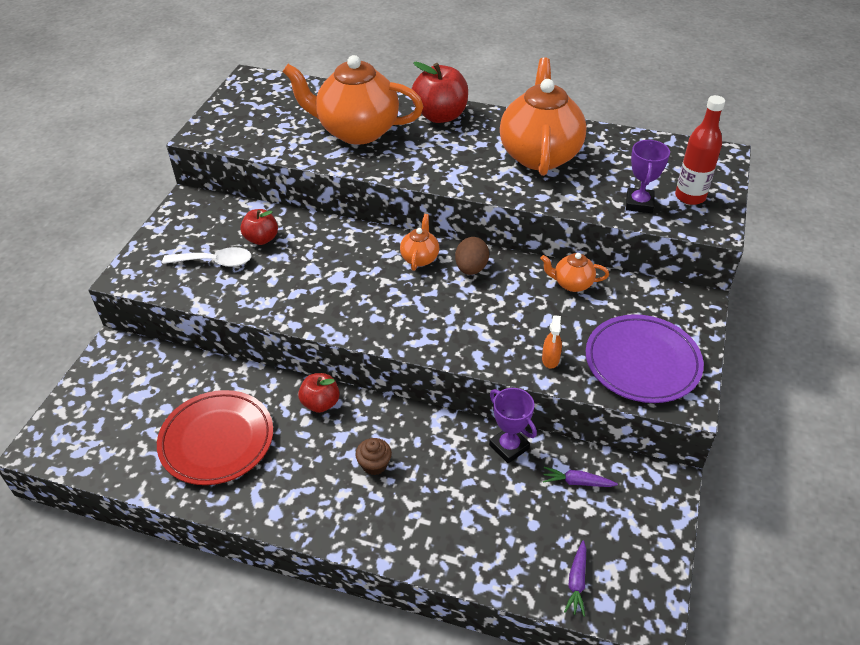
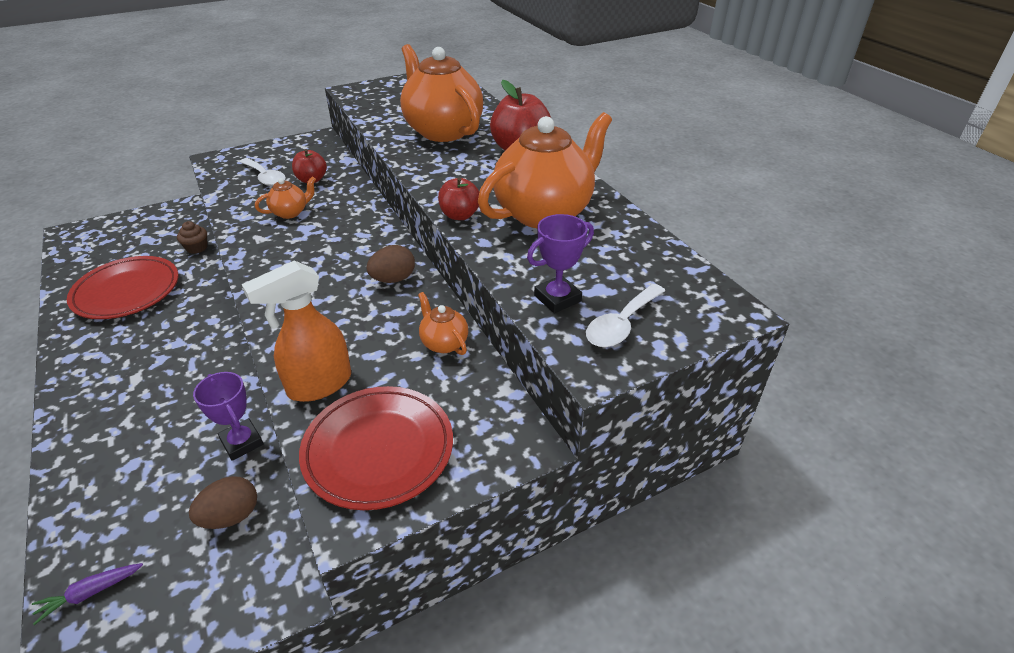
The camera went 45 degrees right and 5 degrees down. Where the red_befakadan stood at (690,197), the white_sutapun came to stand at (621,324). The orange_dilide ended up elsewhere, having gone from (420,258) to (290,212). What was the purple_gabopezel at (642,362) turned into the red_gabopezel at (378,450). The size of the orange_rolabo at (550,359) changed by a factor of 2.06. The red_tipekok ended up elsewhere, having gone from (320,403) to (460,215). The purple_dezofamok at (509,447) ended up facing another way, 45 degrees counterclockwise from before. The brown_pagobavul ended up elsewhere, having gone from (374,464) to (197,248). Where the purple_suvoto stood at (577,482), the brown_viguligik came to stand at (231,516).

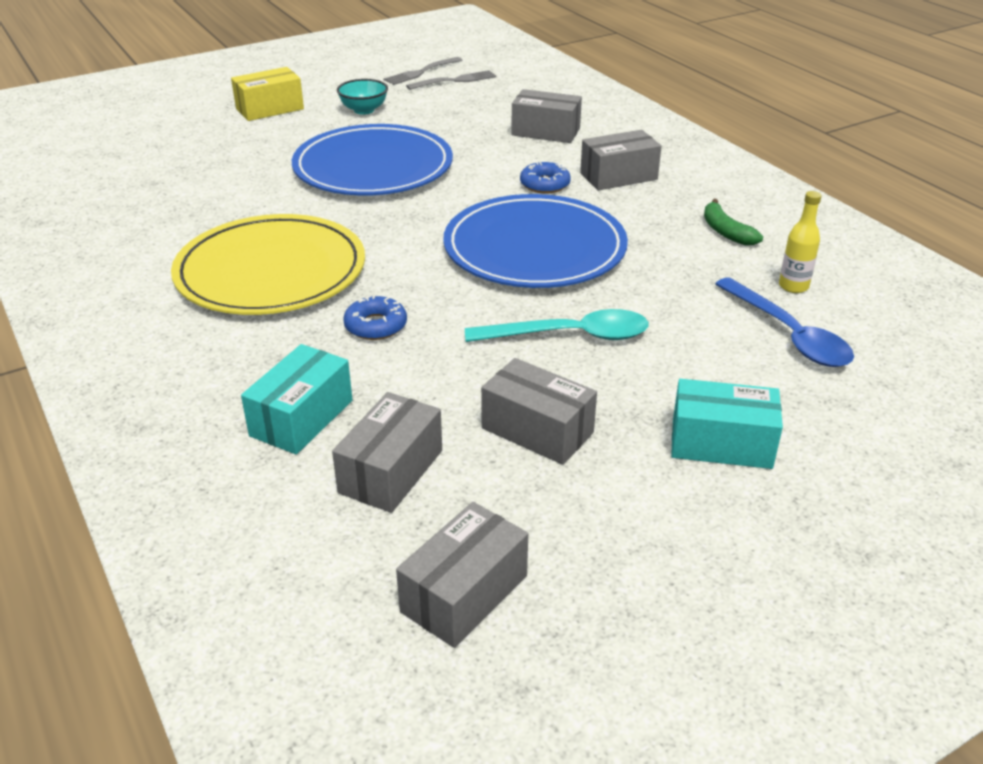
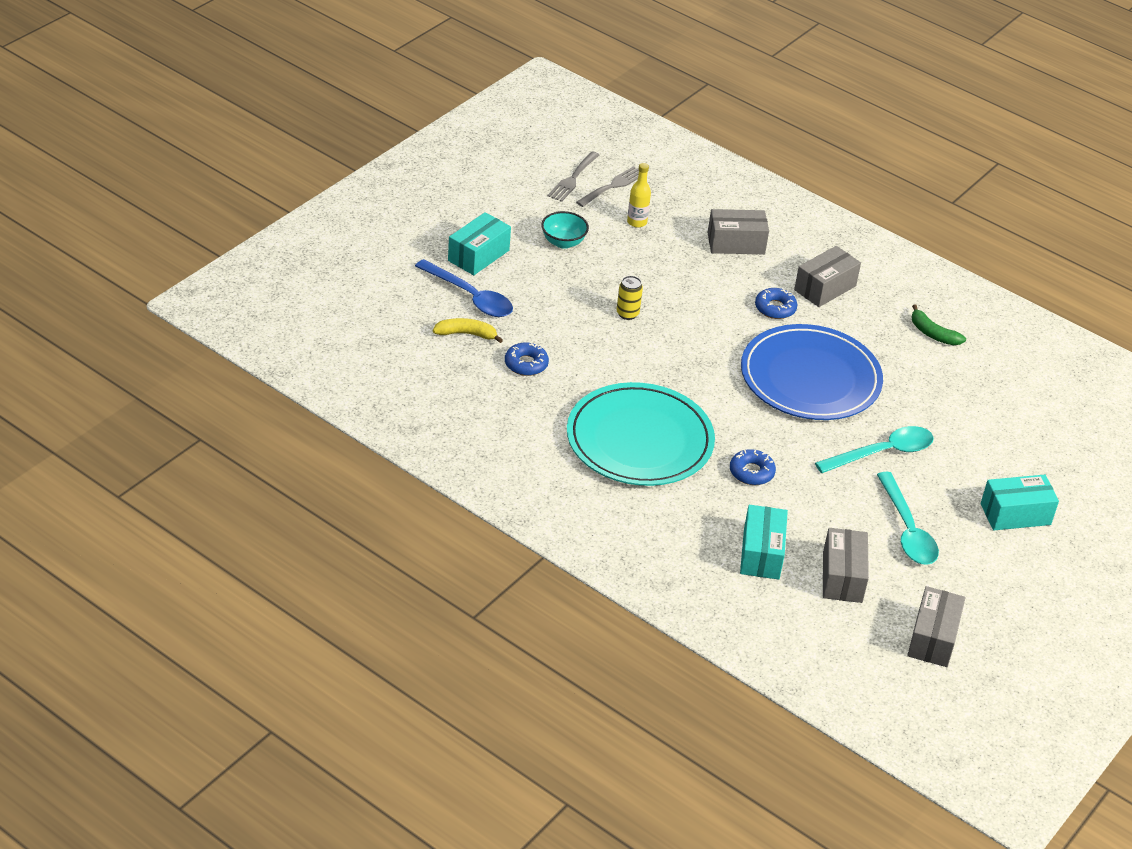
The camera went 25 degrees left and 5 degrees up. What was the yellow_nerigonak at (270,109) turned into the turquoise_nerigonak at (478,255). Where the blue_gabopezel stood at (373,167), the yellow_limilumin came to stand at (627,314). The yellow_befakadan ended up elsewhere, having gone from (793,286) to (637,222). What was the yellow_gabopezel at (271,271) turned into the turquoise_gabopezel at (639,440). The blue_sutapun ended up elsewhere, having gone from (788,334) to (470,297). Where the grey_nerigonak stood at (537,430), the turquoise_sutapun came to stand at (907,529). The second view gained the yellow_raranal at (466,334). The second view gained the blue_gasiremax at (526,364).

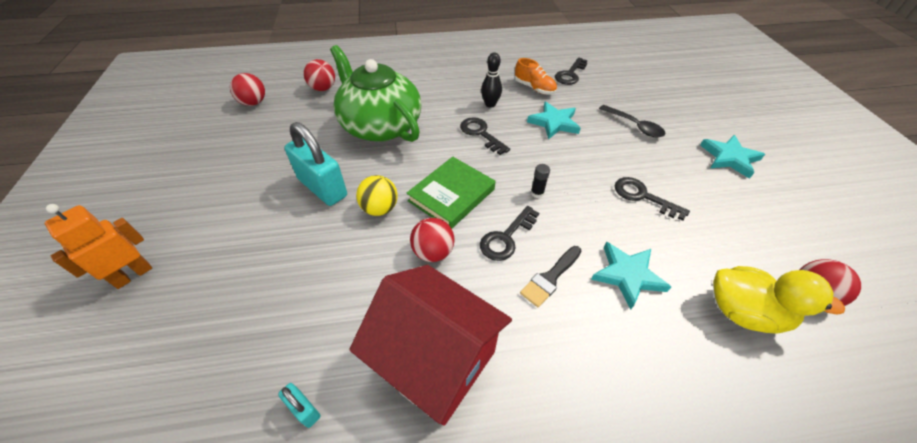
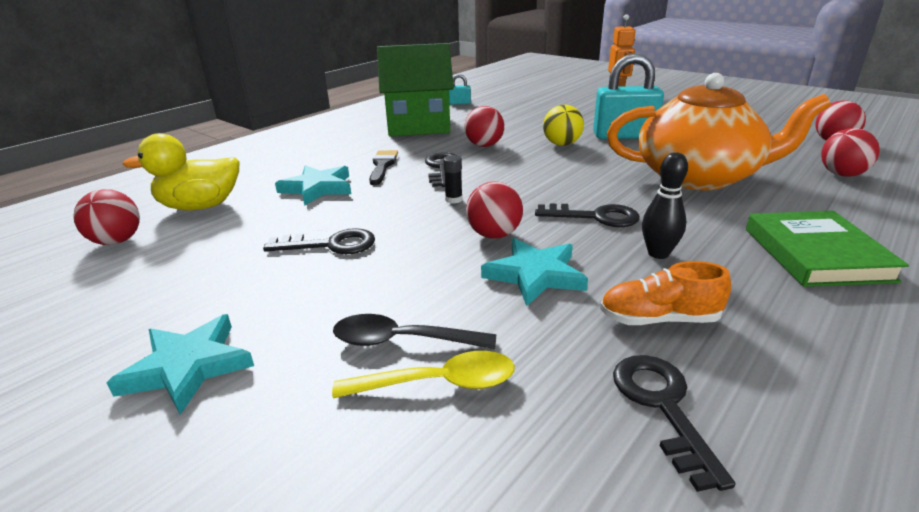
The camera went 140 degrees right and 20 degrees down. What was the green_dilide at (380,125) turned into the orange_dilide at (698,177). The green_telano ended up elsewhere, having gone from (451,195) to (816,254). What was the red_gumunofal at (435,360) turned into the green_gumunofal at (418,125). The second view gained the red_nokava at (494,235). The second view gained the yellow_sutapun at (438,383).

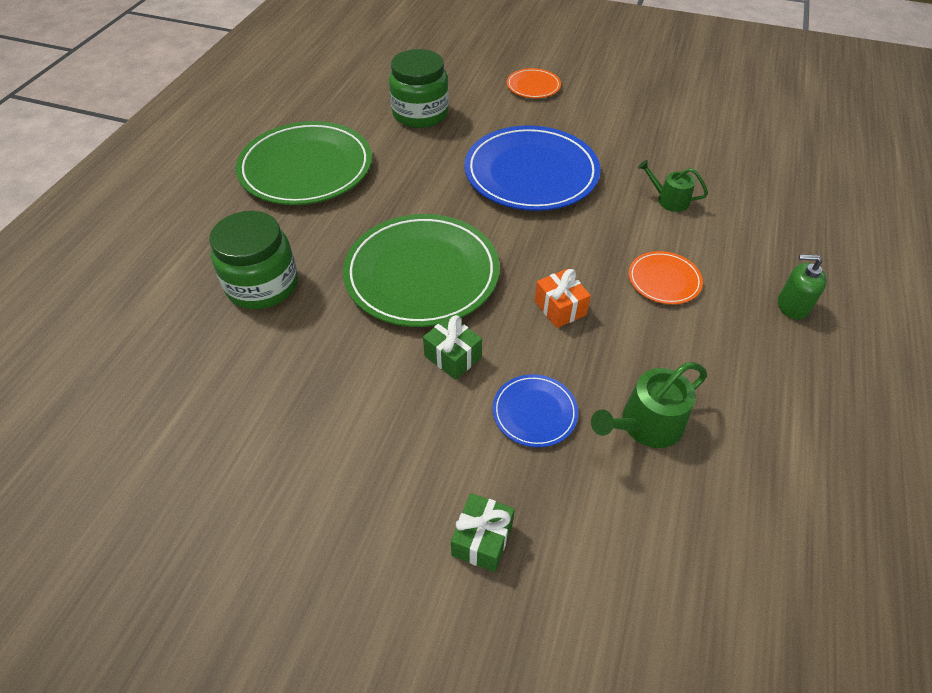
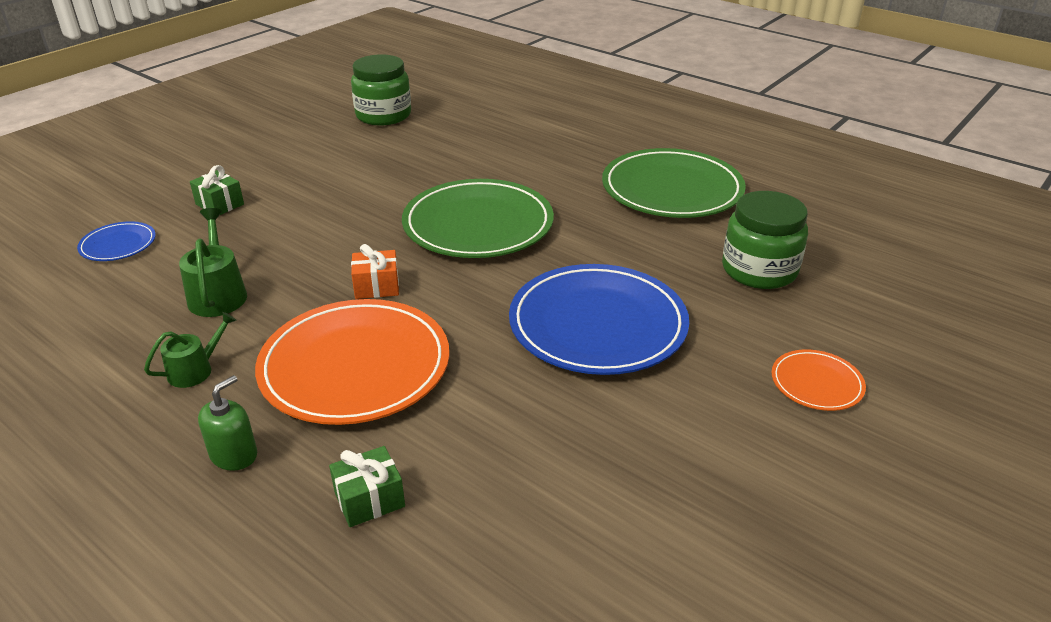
The camera went 110 degrees right and 15 degrees down. The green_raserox ended up elsewhere, having gone from (669,200) to (195,370). The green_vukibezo ended up elsewhere, having gone from (262,285) to (383,115). The size of the orange_gabopezel at (664,280) changed by a factor of 2.15. The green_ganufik ended up elsewhere, having gone from (453,356) to (369,499). The blue_gabopezel ended up elsewhere, having gone from (534,412) to (118,245).

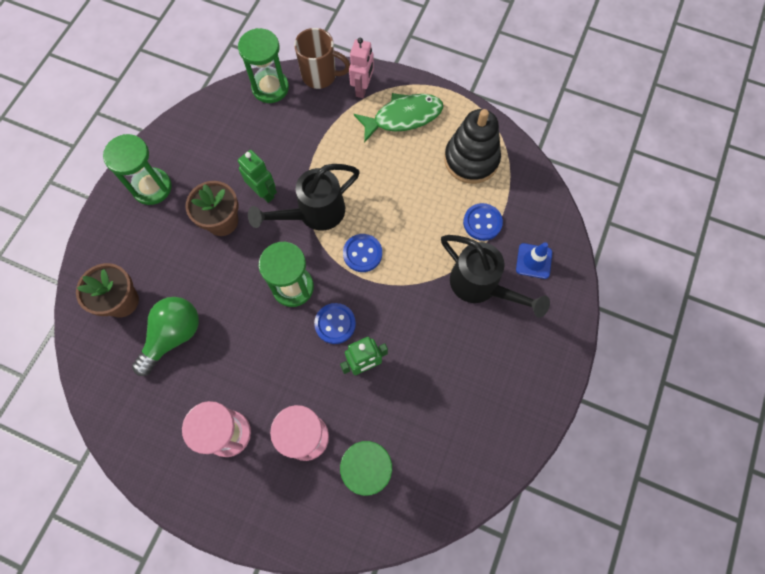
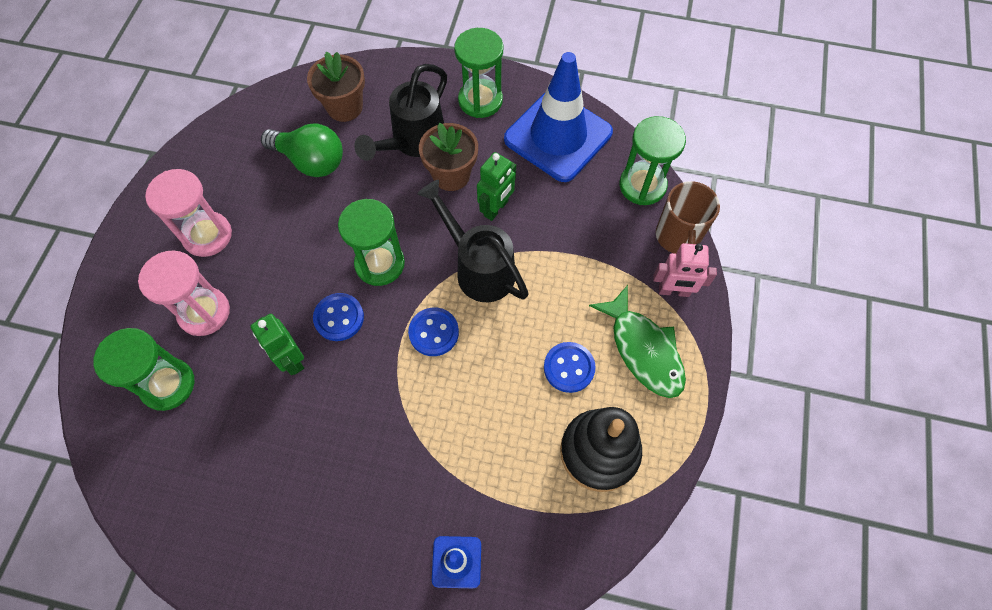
The camera went 80 degrees right and 5 degrees down. The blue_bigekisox ended up elsewhere, having gone from (482,222) to (569,368). The black_raserox ended up elsewhere, having gone from (481,286) to (413,142). The second view gained the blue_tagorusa at (558,136).

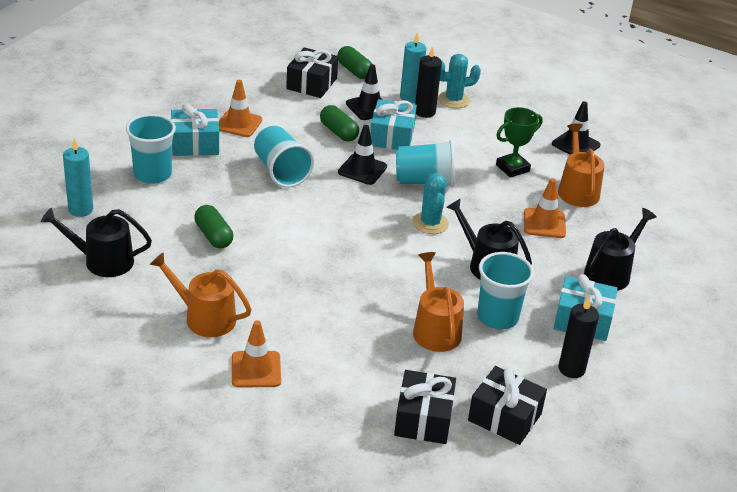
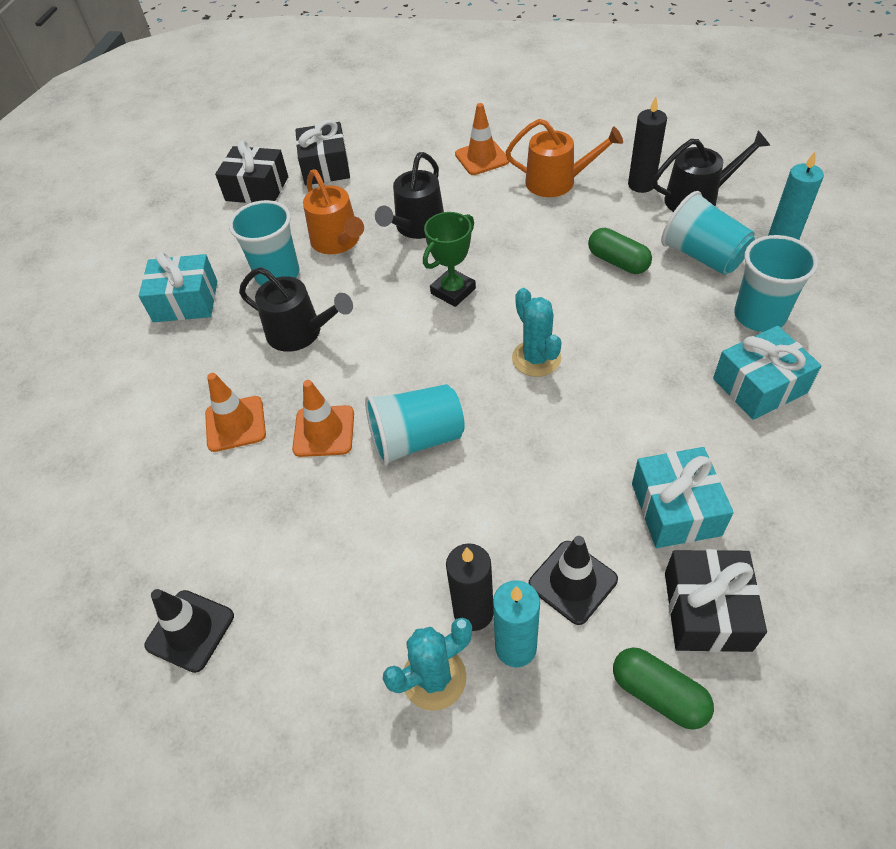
The camera went 170 degrees right and 15 degrees up. The orange_tagorusa ended up elsewhere, having gone from (239,124) to (324,431). The turquoise_ganufik ended up elsewhere, having gone from (391,136) to (675,509). The second view lost the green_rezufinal at (338,132). The green_dezofamok ended up elsewhere, having gone from (512,168) to (453,291). The second view lost the orange_raserox at (577,190). The second view lost the black_tagorusa at (362,169). The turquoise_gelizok ended up elsewhere, having gone from (281,171) to (702,256). The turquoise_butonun ended up elsewhere, having gone from (430,223) to (536,358). The black_raserox ended up elsewhere, having gone from (610,273) to (417,227). The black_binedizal ended up elsewhere, having gone from (571,369) to (641,185).

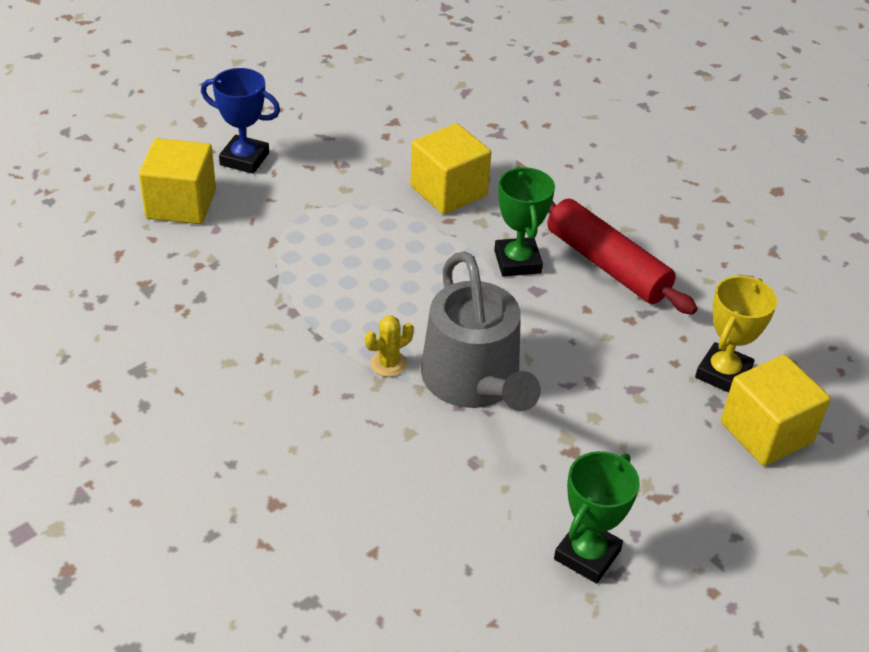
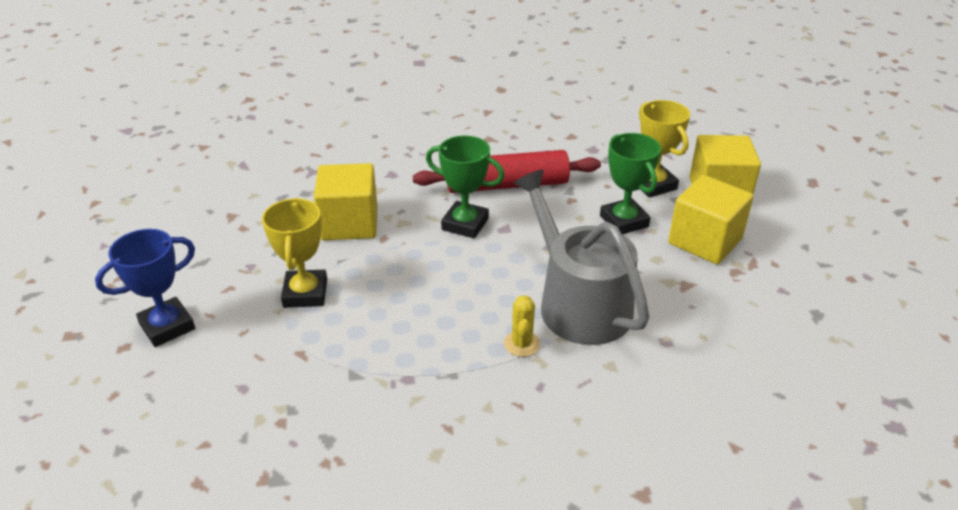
The camera went 55 degrees left and 5 degrees down. The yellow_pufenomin ended up elsewhere, having gone from (181,204) to (705,241). The grey_raserox at (474,381) ended up facing another way, 135 degrees counterclockwise from before. The green_dezofamok ended up elsewhere, having gone from (587,555) to (624,221). The second view gained the yellow_dezofamok at (305,293).

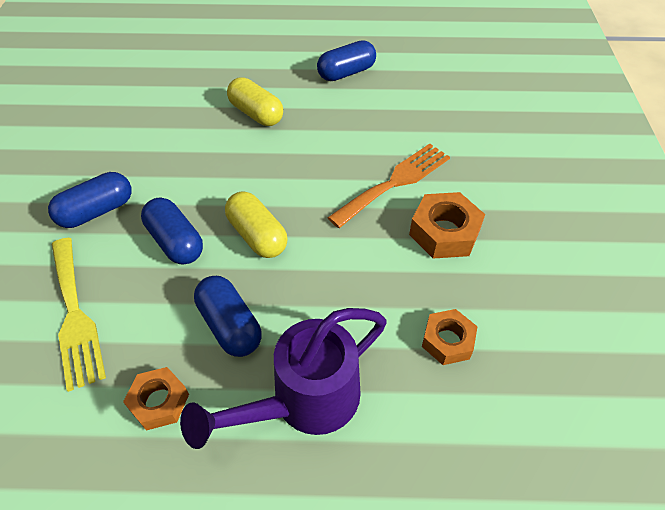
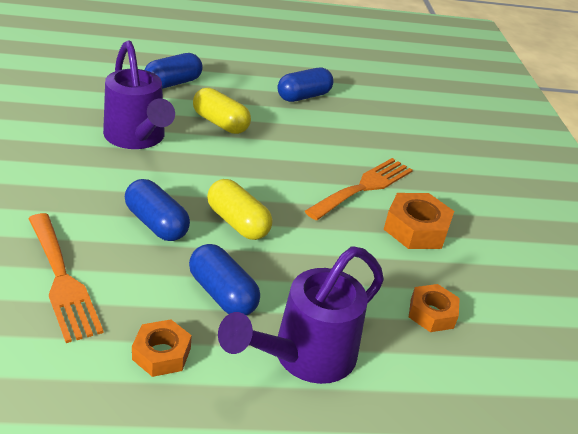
The camera went 10 degrees left and 15 degrees down. The blue_rezufinal ended up elsewhere, having gone from (97,211) to (173,83). What was the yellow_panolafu at (75,315) turned into the orange_panolafu at (62,280). The second view gained the purple_raserox at (137,138).

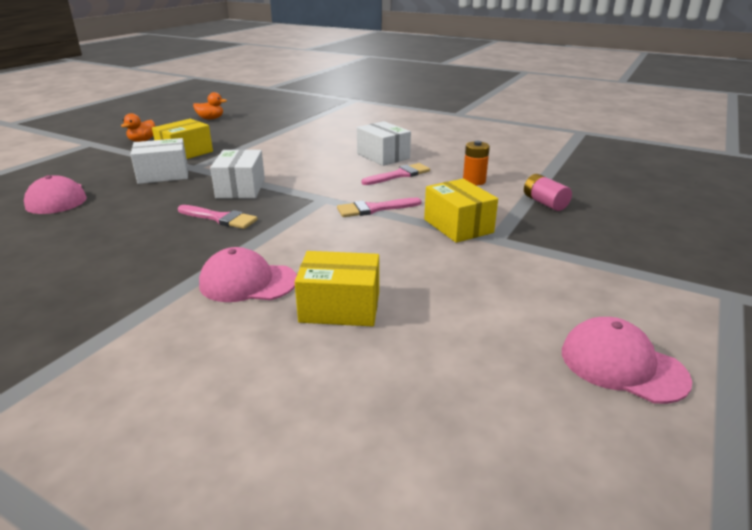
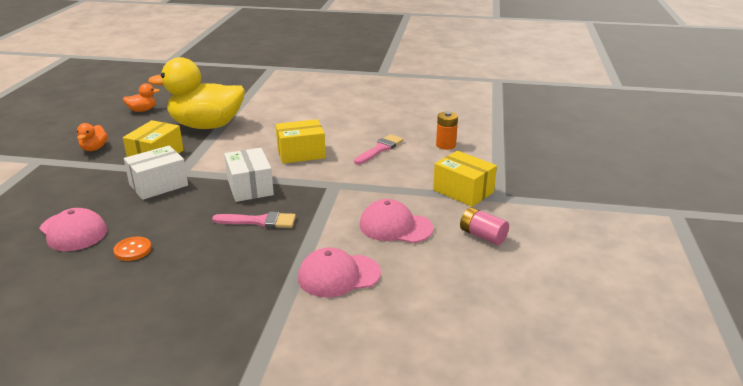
The camera went 20 degrees left and 0 degrees up. The second view lost the white_nerigonak at (383,156). The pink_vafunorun ended up elsewhere, having gone from (544,203) to (482,236). The second view lost the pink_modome at (374,209). The yellow_nerigonak ended up elsewhere, having gone from (340,307) to (301,153). The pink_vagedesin ended up elsewhere, having gone from (622,365) to (395,226). The second view gained the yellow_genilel at (206,126). The second view gained the orange_bigekisox at (133,250).

